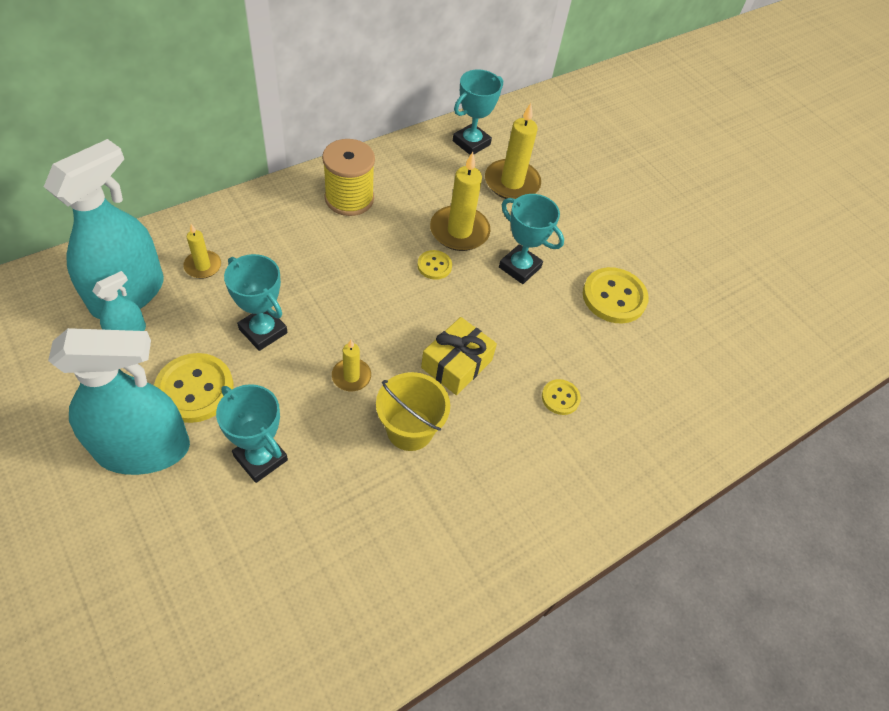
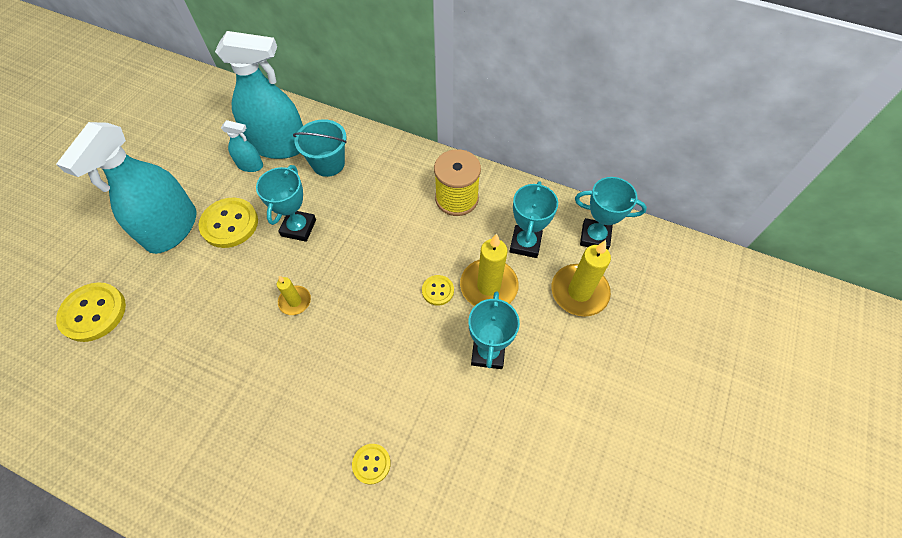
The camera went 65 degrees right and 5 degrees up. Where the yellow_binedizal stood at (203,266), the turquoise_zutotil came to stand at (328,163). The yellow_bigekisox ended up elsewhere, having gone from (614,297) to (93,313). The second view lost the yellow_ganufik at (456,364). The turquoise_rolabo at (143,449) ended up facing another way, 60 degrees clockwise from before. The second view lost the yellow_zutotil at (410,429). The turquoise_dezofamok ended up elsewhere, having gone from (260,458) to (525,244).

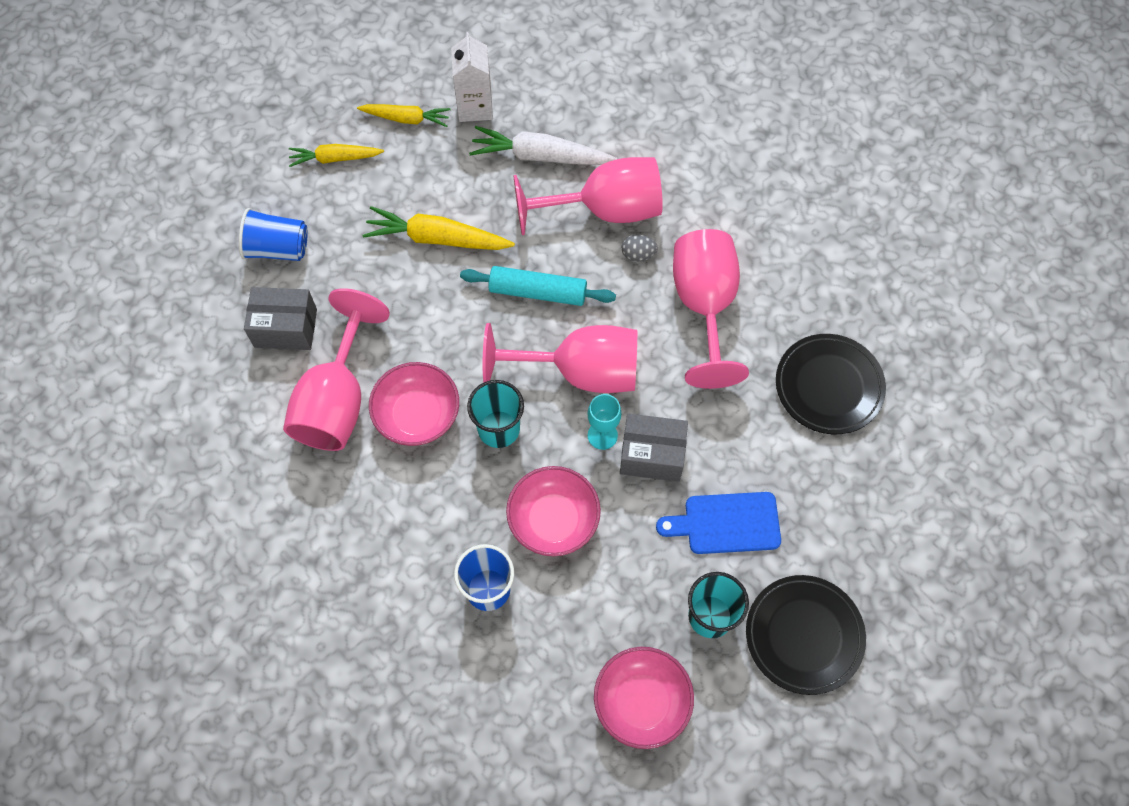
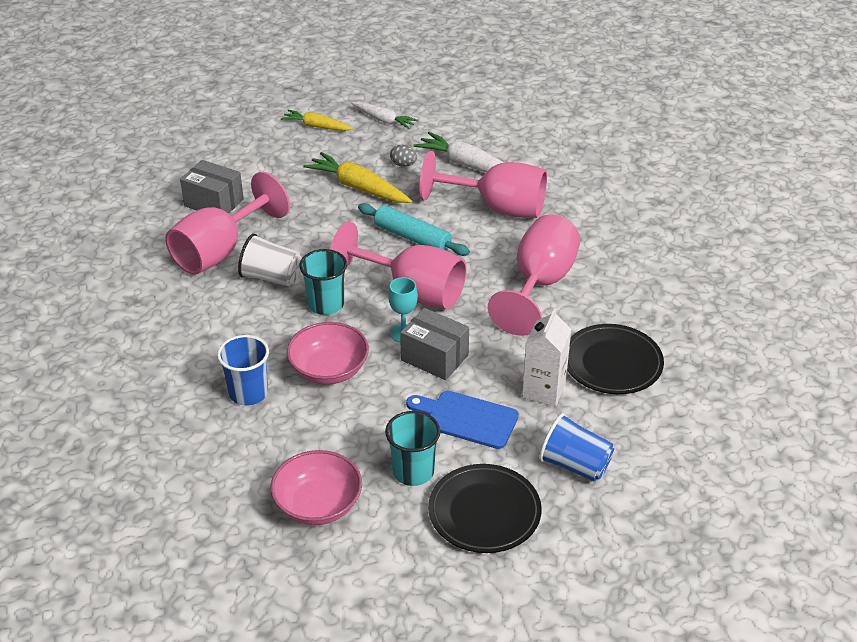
The camera went 25 degrees right and 25 degrees down. The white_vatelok ended up elsewhere, having gone from (475,107) to (543,390). What was the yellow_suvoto at (406,118) turned into the white_suvoto at (384,120). The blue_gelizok ended up elsewhere, having gone from (277,248) to (574,465). The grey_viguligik ended up elsewhere, having gone from (638,254) to (403,164). Where the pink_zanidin stood at (417,415), the white_gelizok came to stand at (271,277).

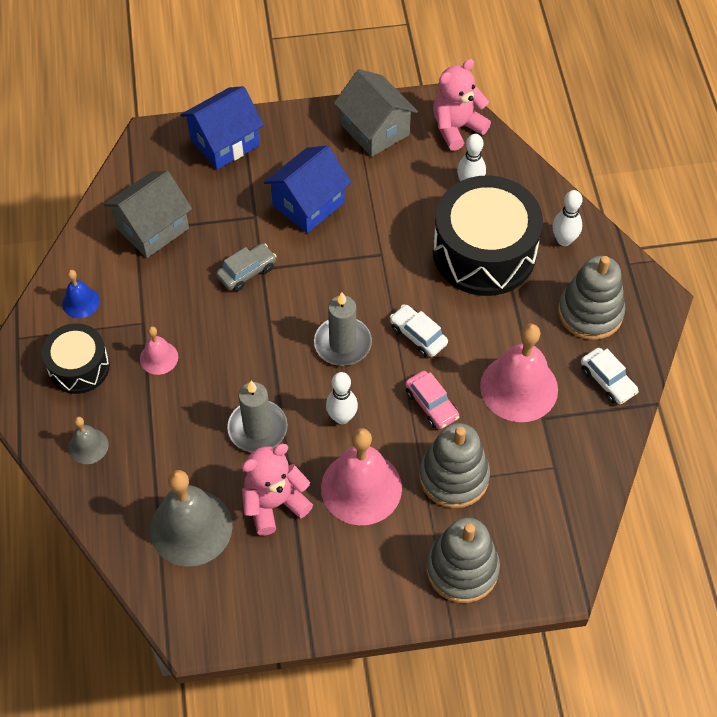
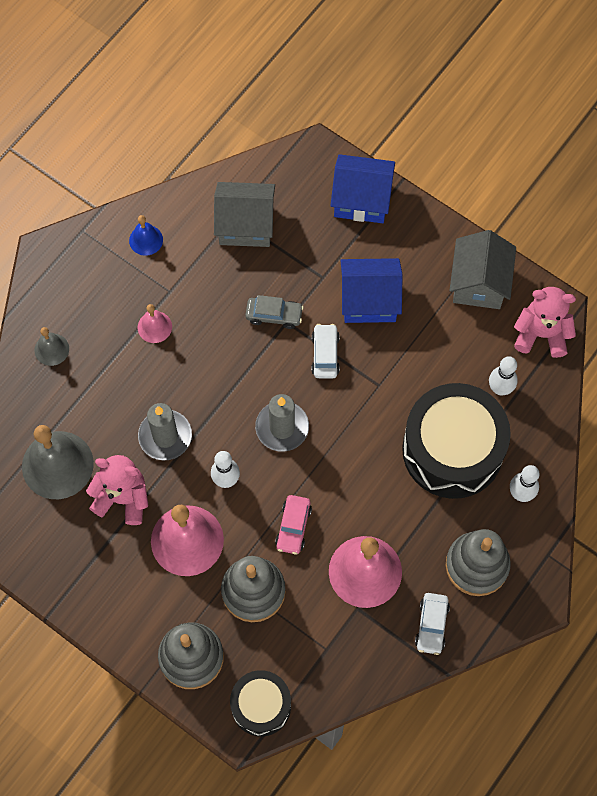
The camera went 45 degrees right and 10 degrees up. The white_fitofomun ended up elsewhere, having gone from (418,335) to (325,354). The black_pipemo ended up elsewhere, having gone from (79,367) to (261,706).

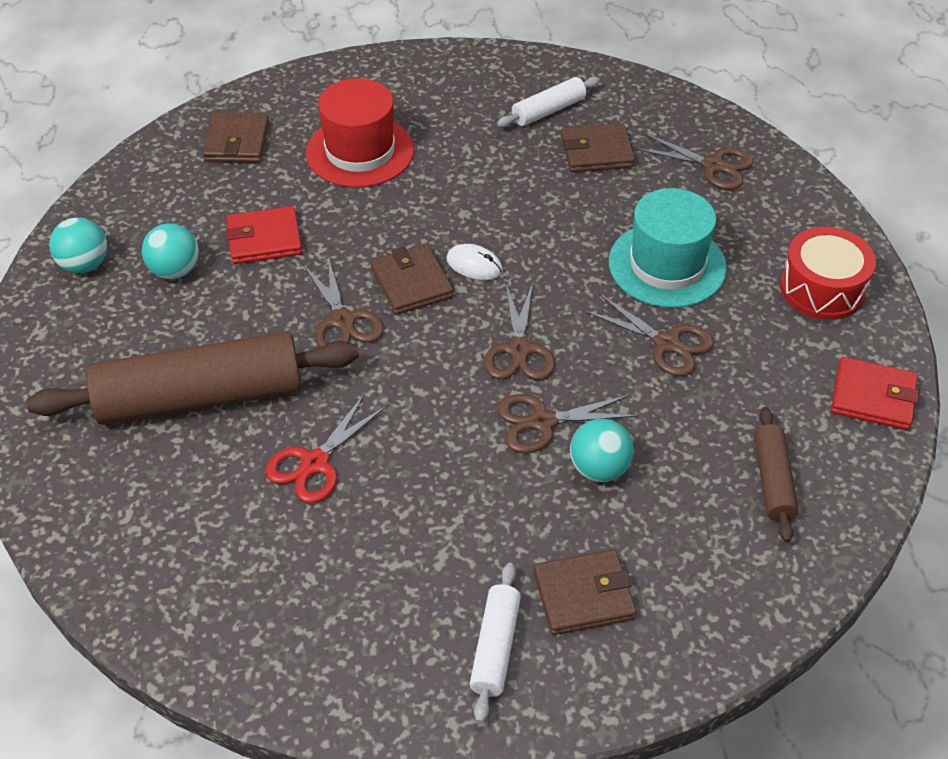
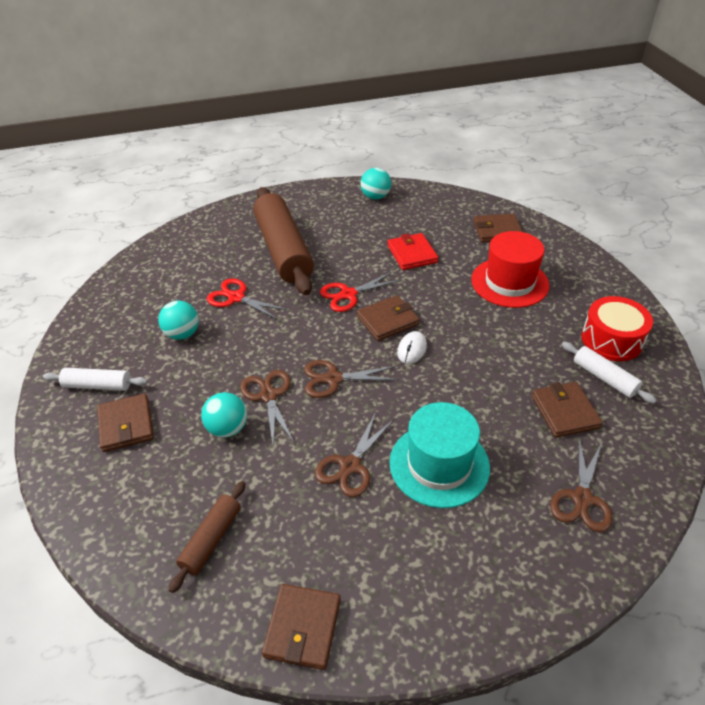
The camera went 85 degrees right and 5 degrees down. The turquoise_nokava ended up elsewhere, having gone from (175,270) to (182,334). The red_pipemo ended up elsewhere, having gone from (822,288) to (611,340). What was the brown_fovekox at (343,321) turned into the red_fovekox at (348,294). What was the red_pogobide at (873,397) turned into the brown_pogobide at (302,628). The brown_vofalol at (773,481) ended up facing another way, 60 degrees counterclockwise from before.

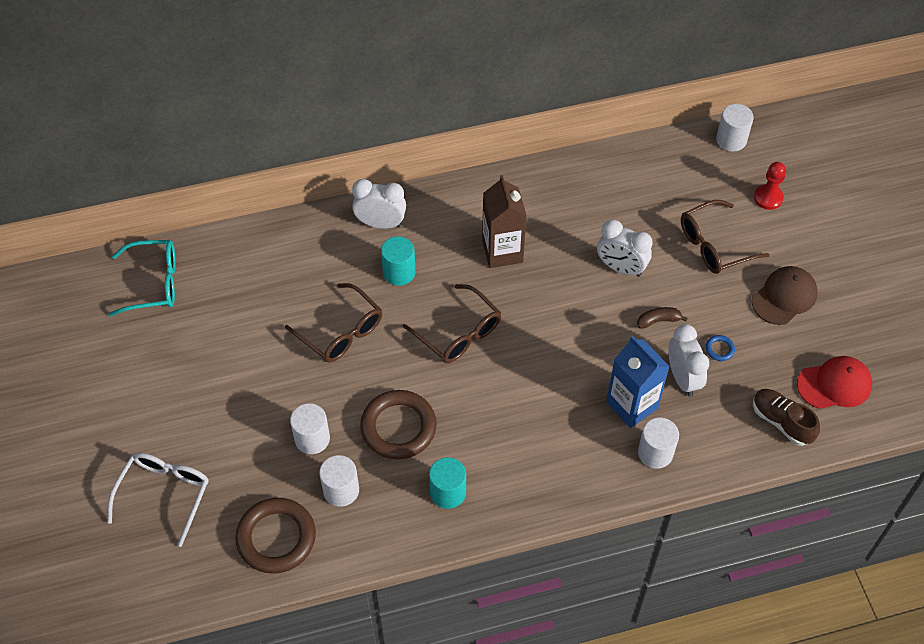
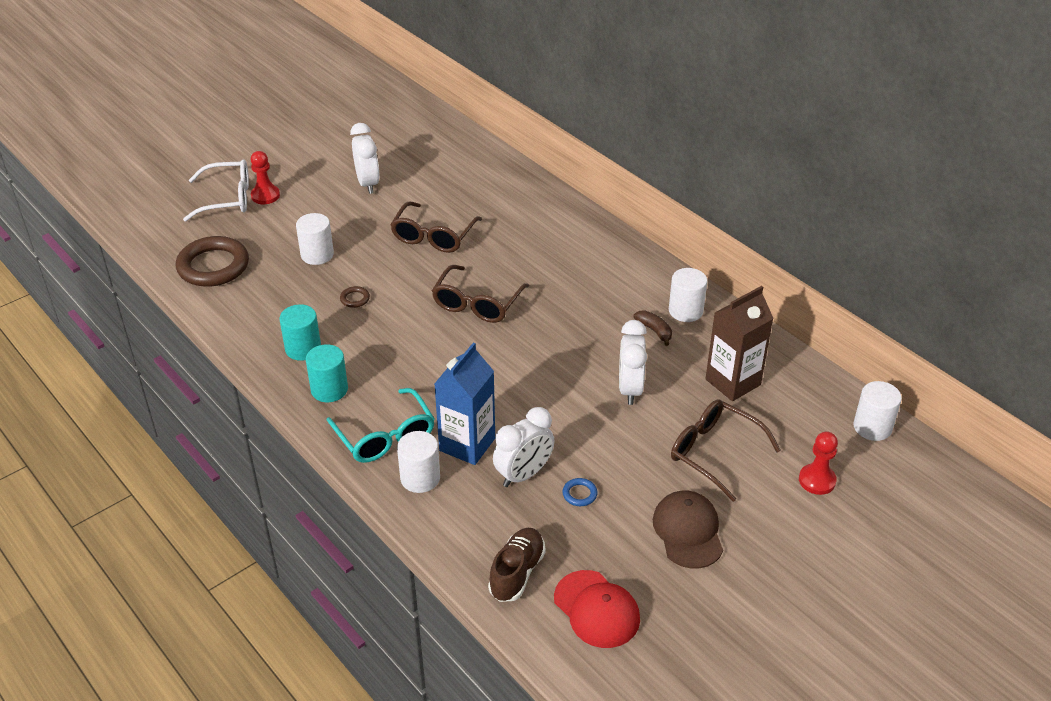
The camera went 65 degrees right and 15 degrees down. The brown_vatelok ended up elsewhere, having gone from (502,251) to (733,382). The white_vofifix ended up elsewhere, having gone from (380,223) to (368,183). The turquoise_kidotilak ended up elsewhere, having gone from (399,272) to (329,389). The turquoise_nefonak ended up elsewhere, having gone from (154,283) to (385,437). The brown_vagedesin at (784,297) ended up facing another way, 120 degrees counterclockwise from before. The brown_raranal ended up elsewhere, having gone from (658,321) to (654,331). The size of the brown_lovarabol at (398,427) changed by a factor of 0.40. The white_kidotilak ended up elsewhere, having gone from (341,490) to (685,311). The second view gained the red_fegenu at (265,195).

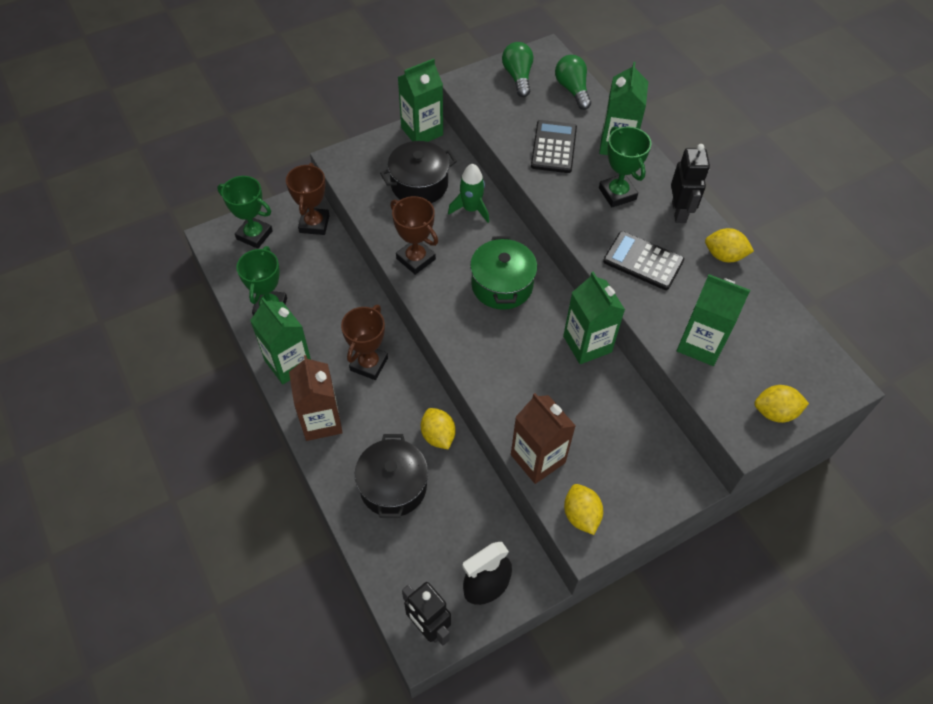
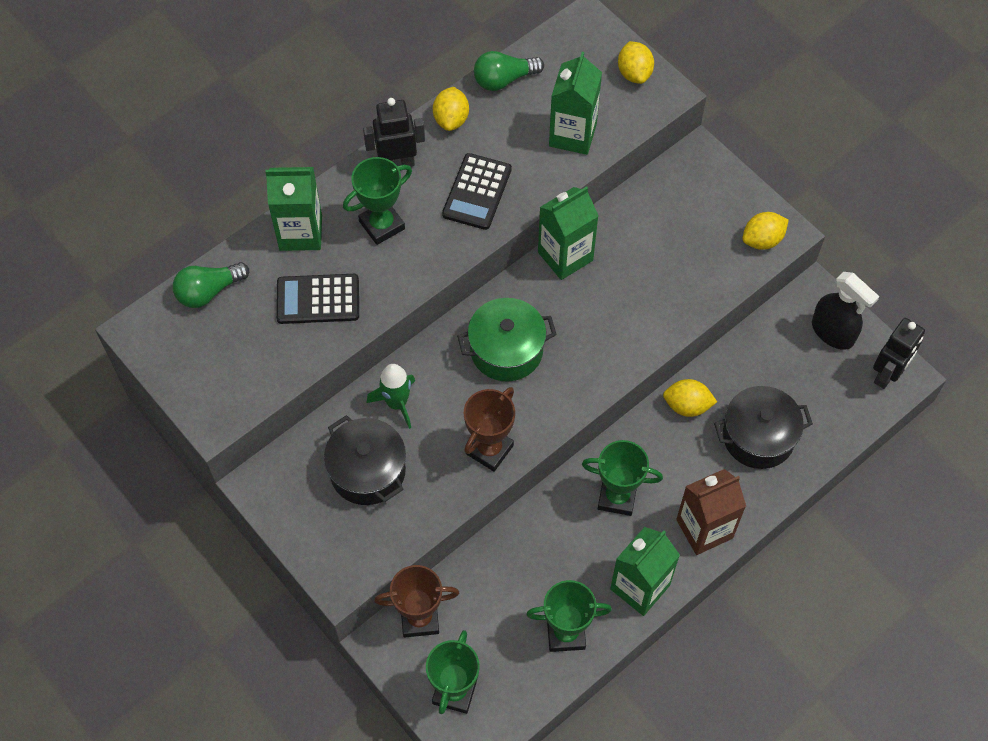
The camera went 100 degrees left and 5 degrees up. The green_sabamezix ended up elsewhere, having gone from (518,77) to (504,79). The second view lost the green_vatelok at (422,131). What was the brown_dezofamok at (369,364) turned into the green_dezofamok at (617,497). The second view lost the brown_vatelok at (538,458). The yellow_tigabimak at (438,435) ended up facing another way, 45 degrees clockwise from before.

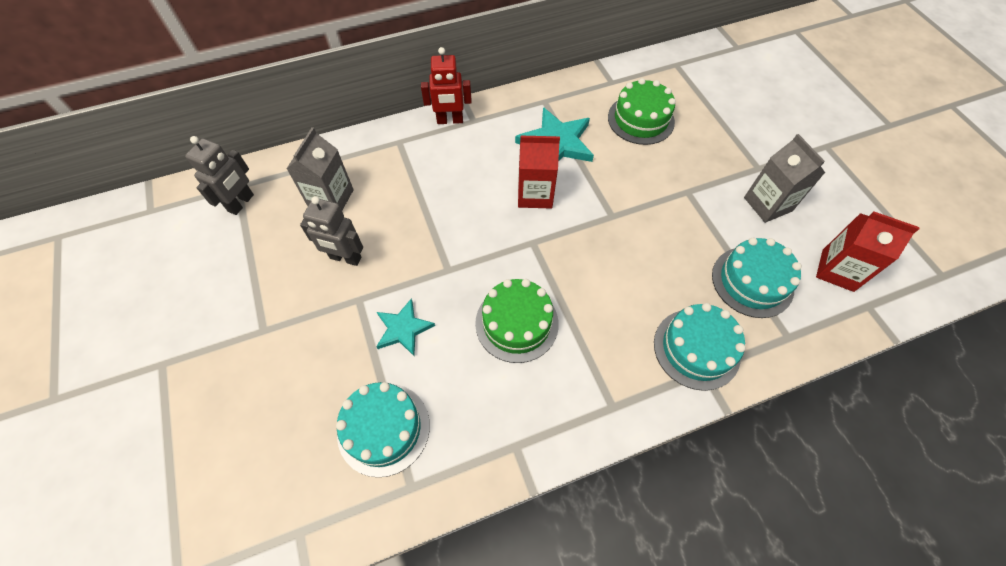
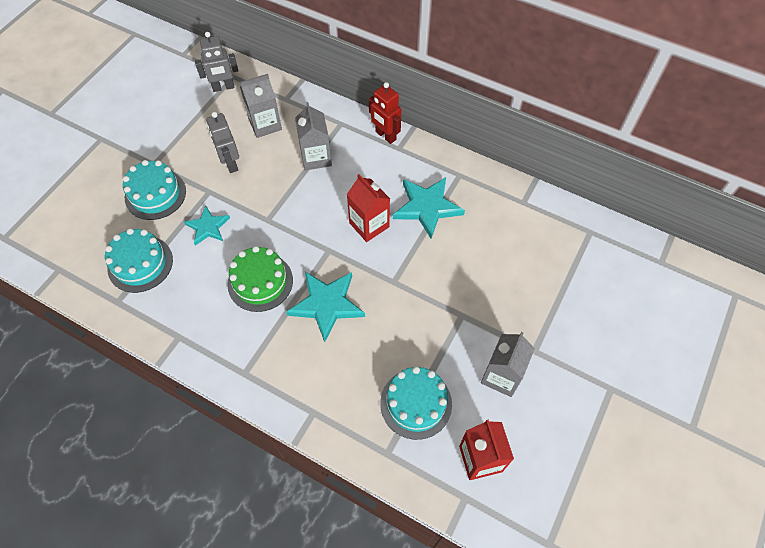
The camera went 50 degrees right and 0 degrees up. The second view lost the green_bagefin at (640,119). The turquoise_bagefin ended up elsewhere, having gone from (696,348) to (155,194). The second view gained the grey_vatelok at (316,157). The second view gained the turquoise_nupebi at (327,304).

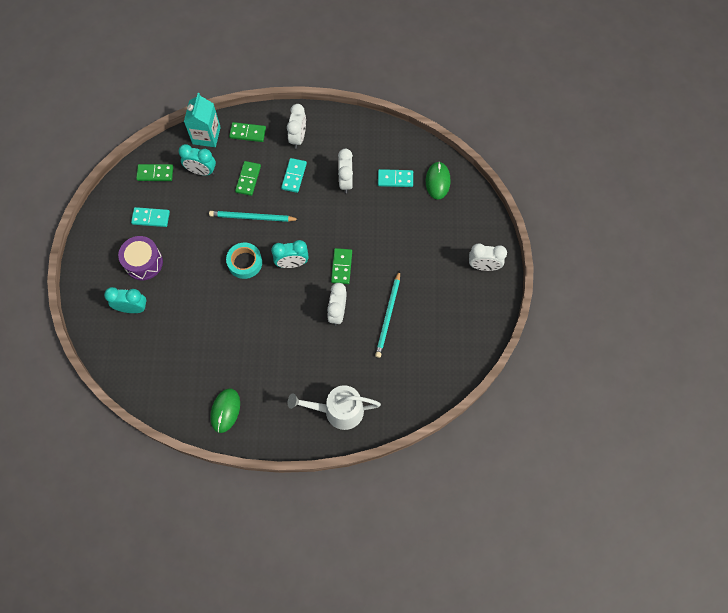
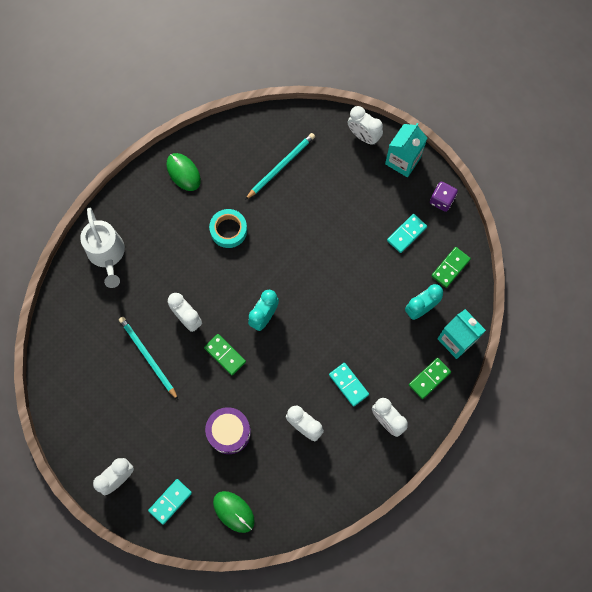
The camera went 130 degrees right and 5 degrees up. The second view lost the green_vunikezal at (248,179). The turquoise_vunikezal ended up elsewhere, having gone from (395,179) to (170,501). The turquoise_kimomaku ended up elsewhere, having gone from (252,217) to (281,166). The purple_pipemo ended up elsewhere, having gone from (143,262) to (229,432). The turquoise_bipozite ended up elsewhere, having gone from (245,262) to (228,230). The second view lost the turquoise_vofifix at (132,308). The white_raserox at (338,411) ended up facing another way, 120 degrees clockwise from before. The second view gained the white_vofifix at (363,136). The second view gained the turquoise_vatelok at (403,160). The second view gained the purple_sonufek at (442,200).

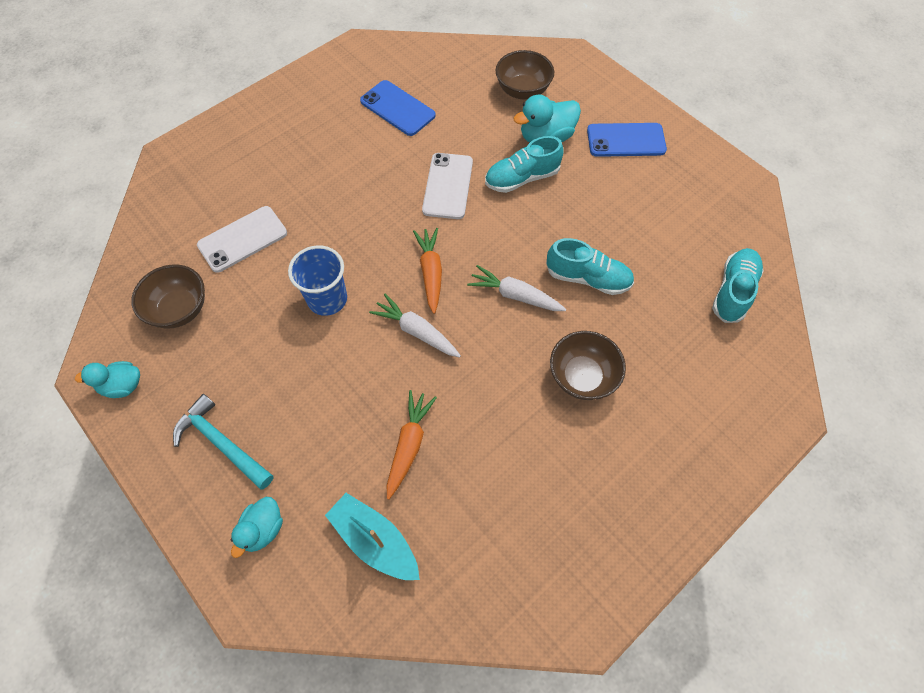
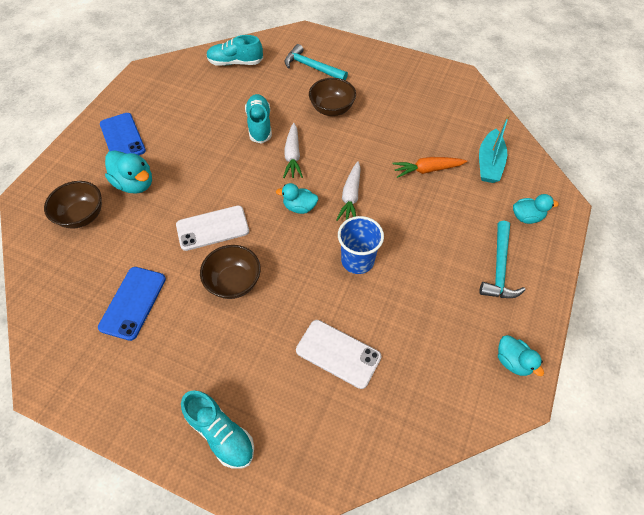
The camera went 115 degrees left and 5 degrees down. The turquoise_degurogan ended up elsewhere, having gone from (522,178) to (221,433). Where the orange_suvoto stood at (431,272), the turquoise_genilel came to stand at (299,207). The brown_zanidin ended up elsewhere, having gone from (180,309) to (234,282). The second view gained the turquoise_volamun at (312,67).

